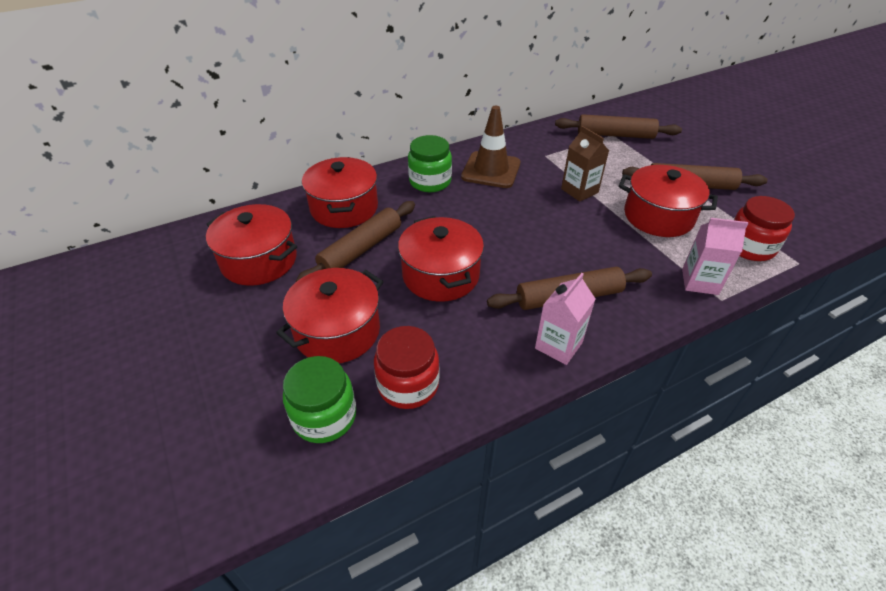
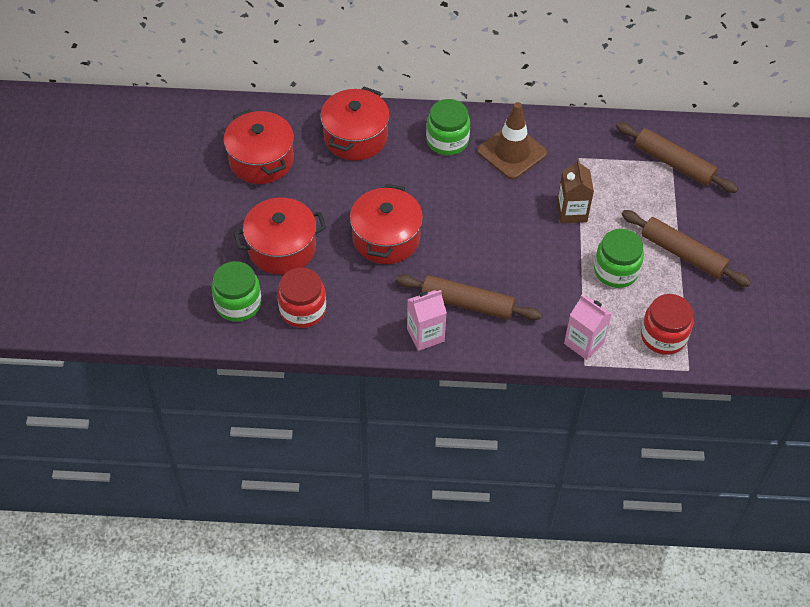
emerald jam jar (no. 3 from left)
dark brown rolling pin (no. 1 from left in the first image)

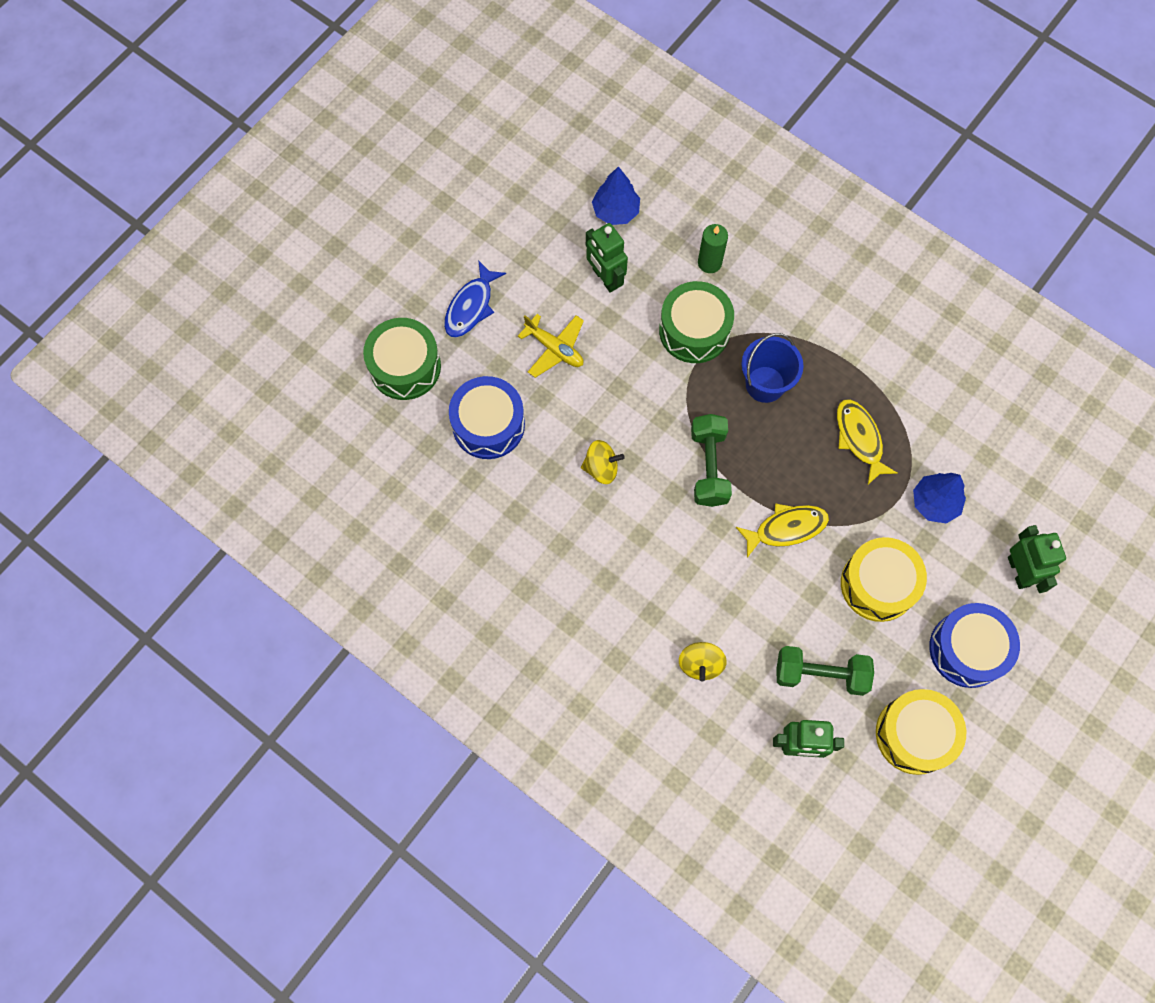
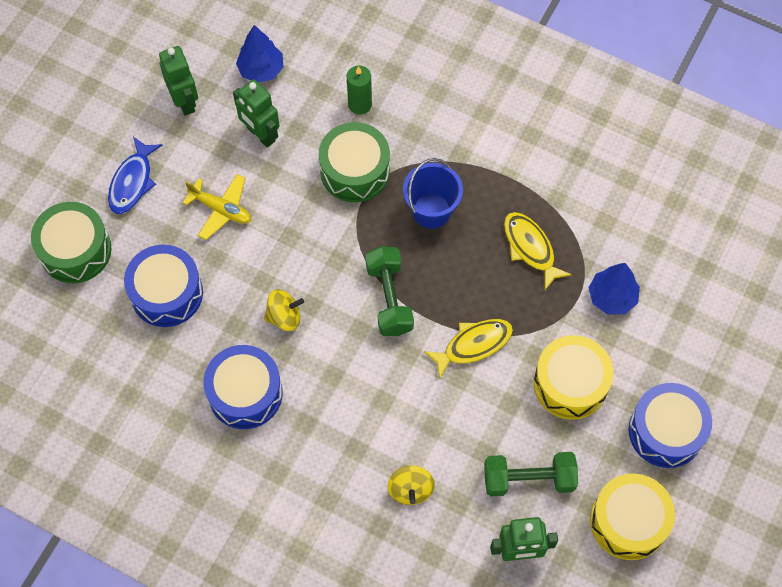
emerald robot figure (no. 1 from left)
cobalt drum (no. 2 from left)

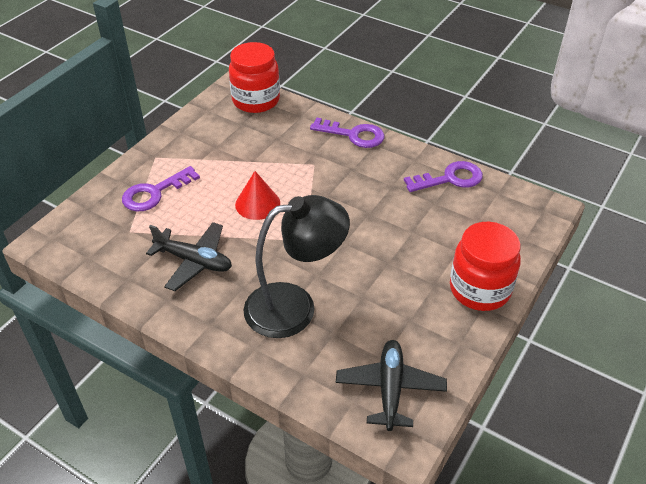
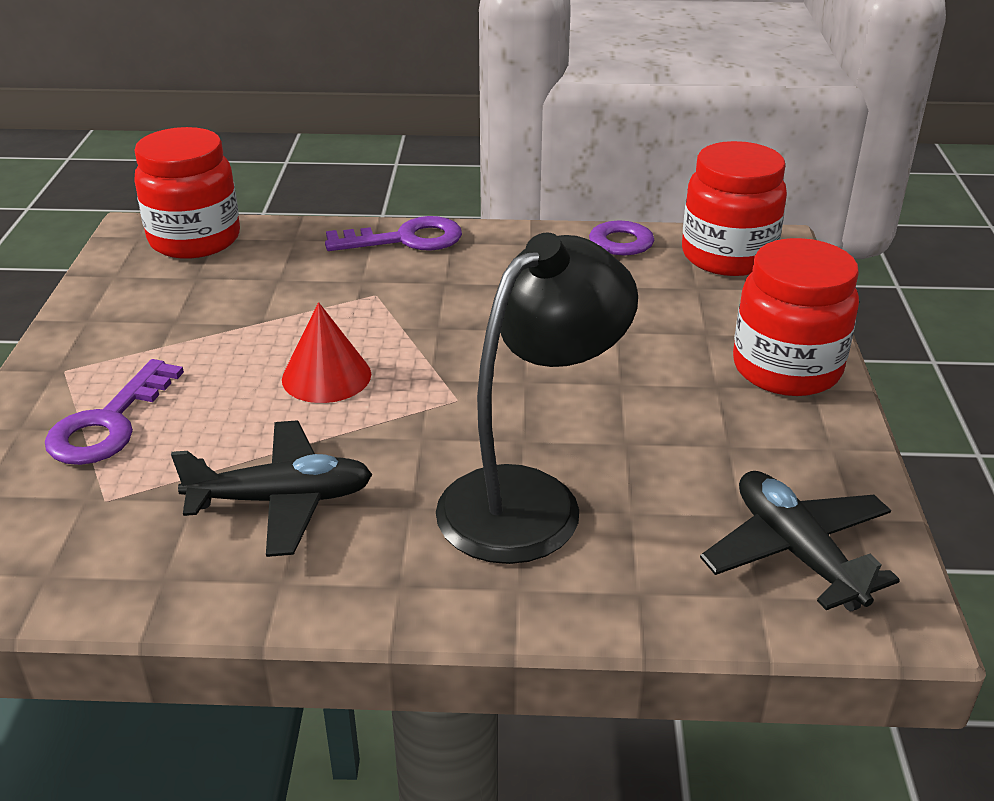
scarlet jam jar (no. 2 from left)

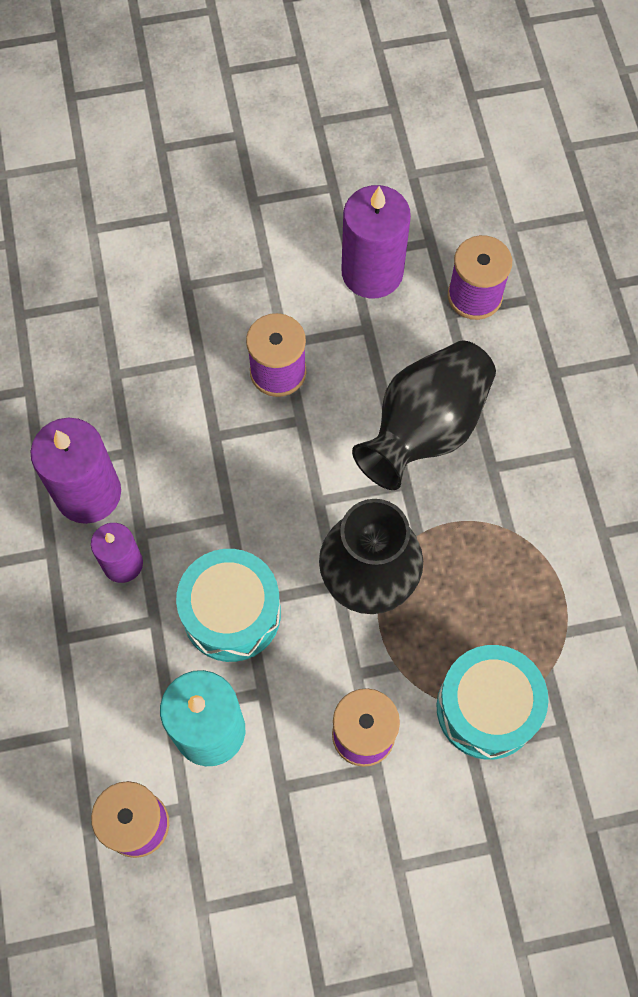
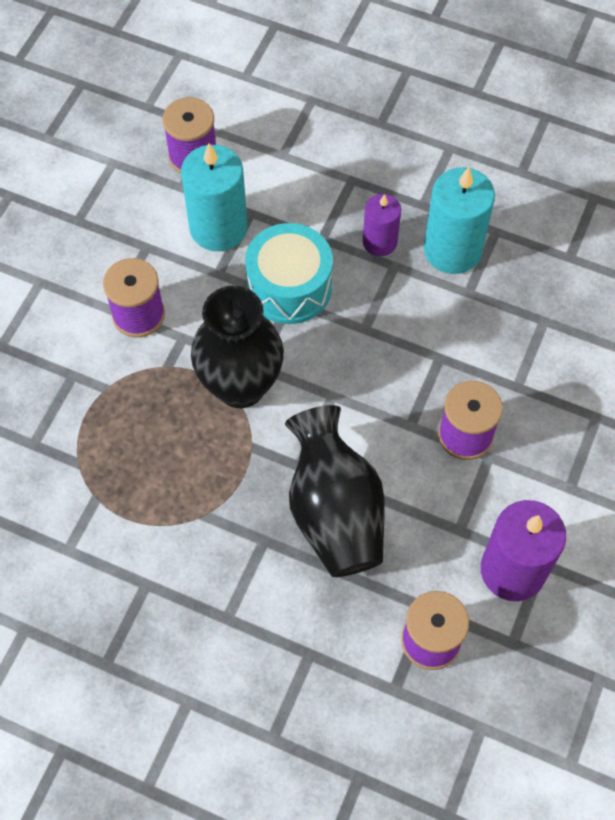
aqua wax candle (no. 2 from left)
aqua drum (no. 2 from left in the first image)

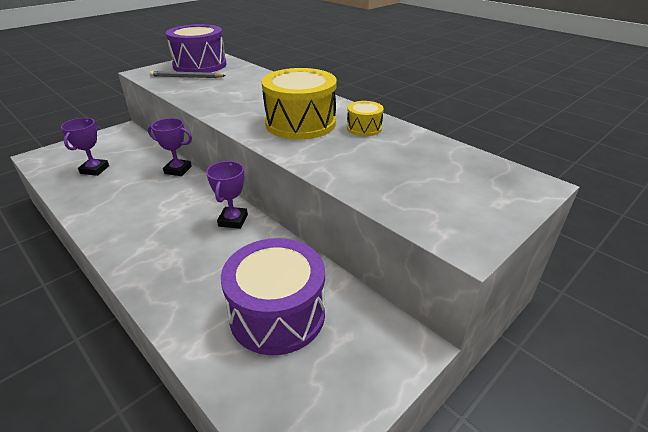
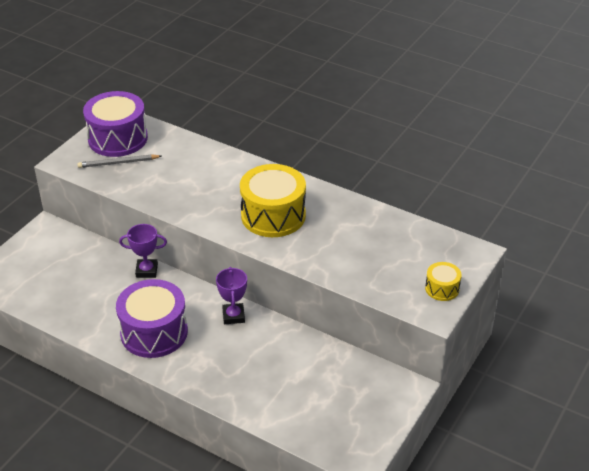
royal purple drum (no. 2 from left)
golden drum (no. 2 from left)
royal purple prize cup (no. 1 from left in the first image)

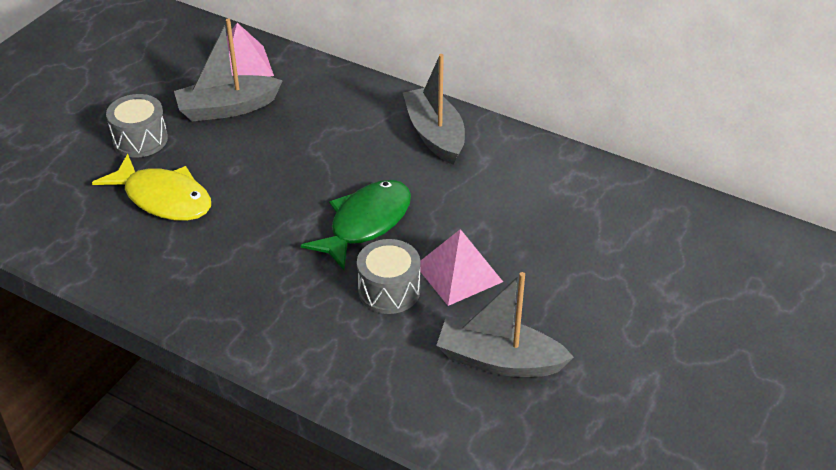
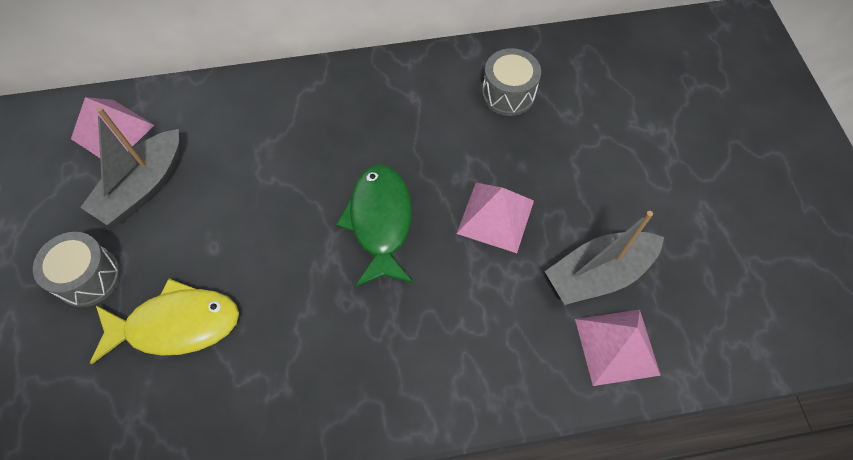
grey drum (no. 2 from left)
rosy solid pyramid (no. 3 from left)
grey sailboat (no. 2 from left in the first image)

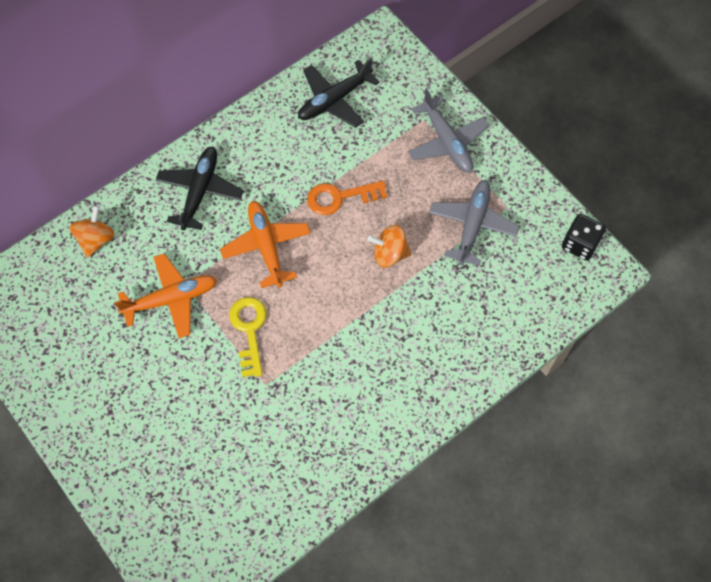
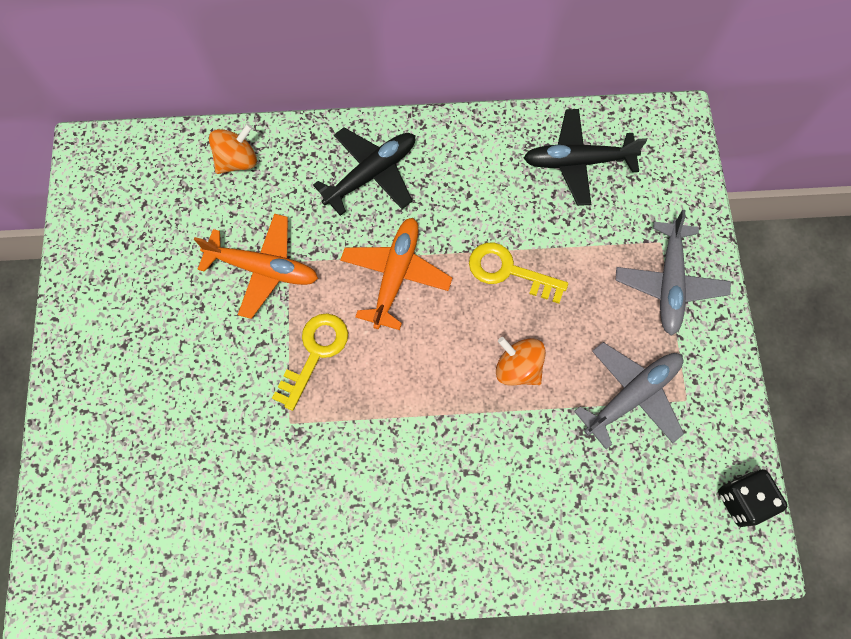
golden key (no. 2 from left)

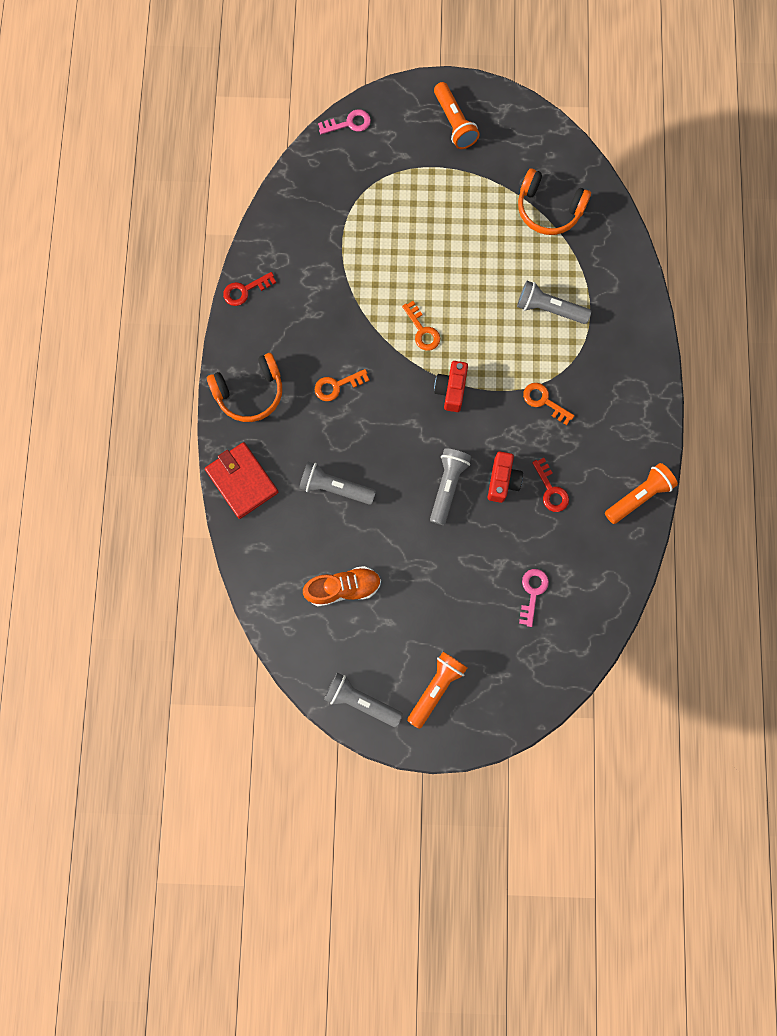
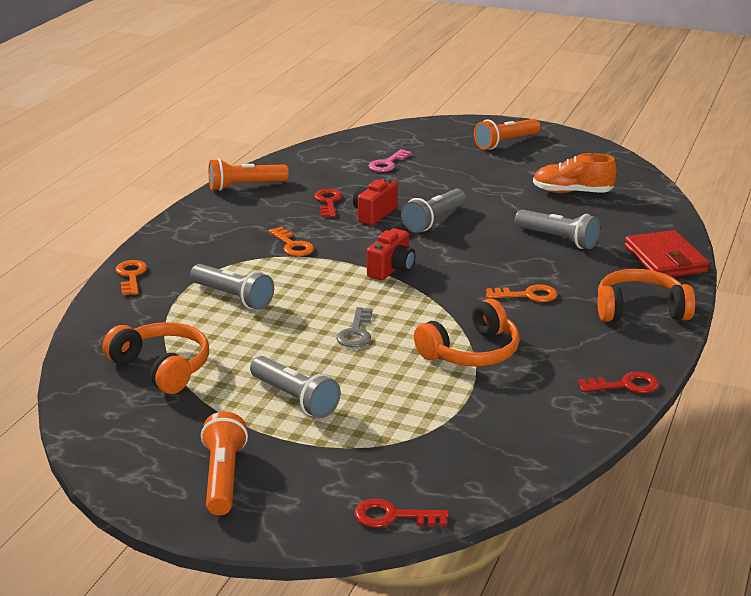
orange-coloured key (no. 1 from left)
grey flashlight (no. 2 from left)
grey key
scarlet key (no. 2 from left)
orange-coloured over-ear headphones (no. 2 from left)

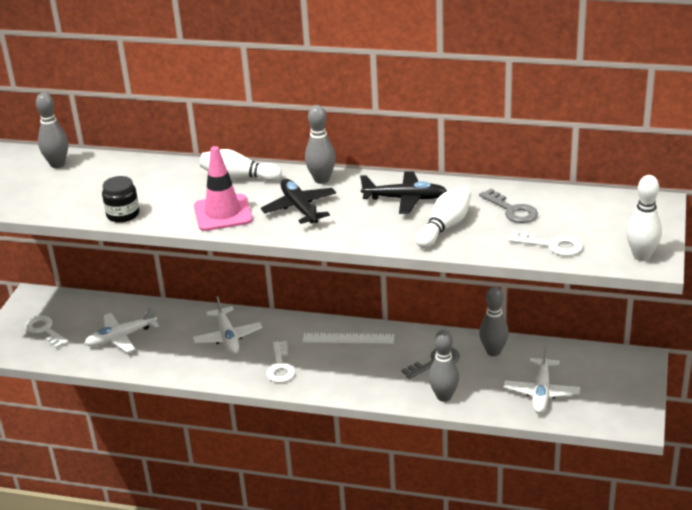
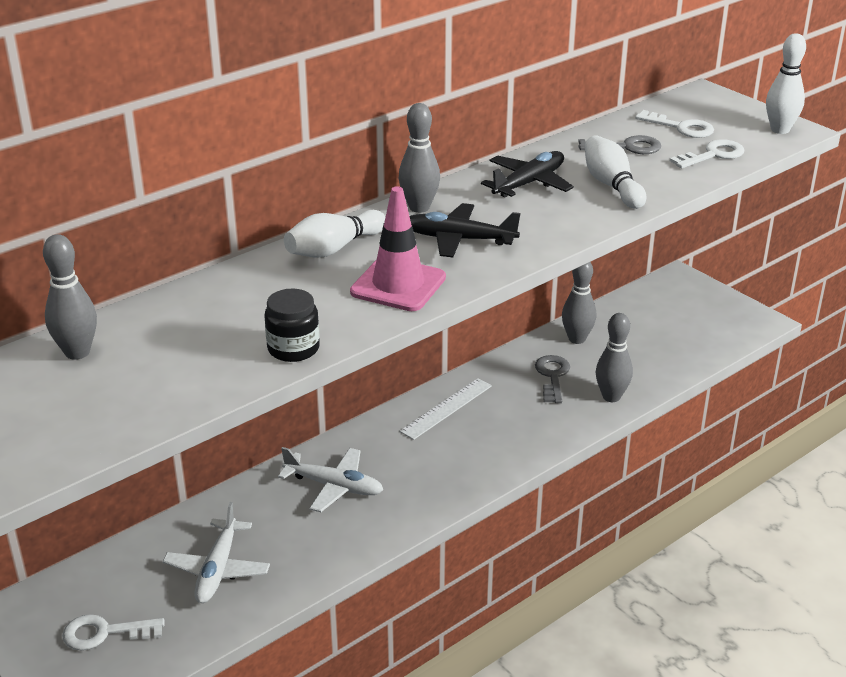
pure white key (no. 2 from left)
pure white toy plane (no. 3 from left in the first image)

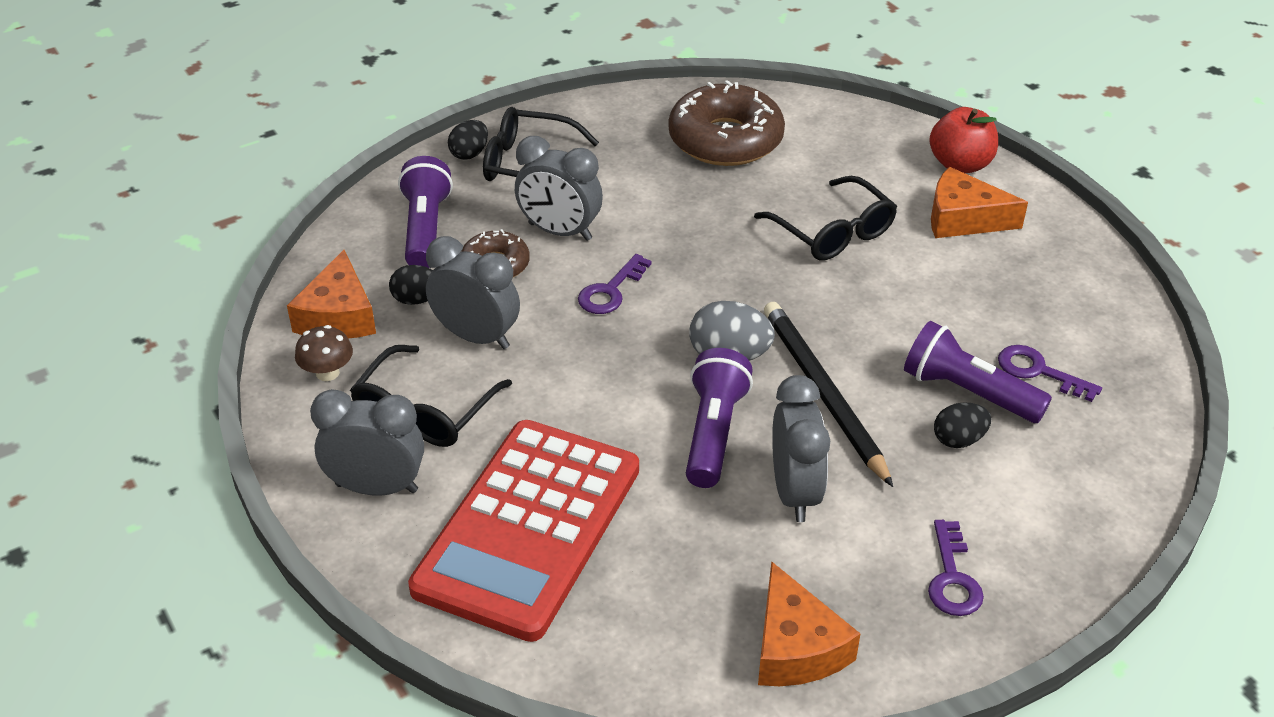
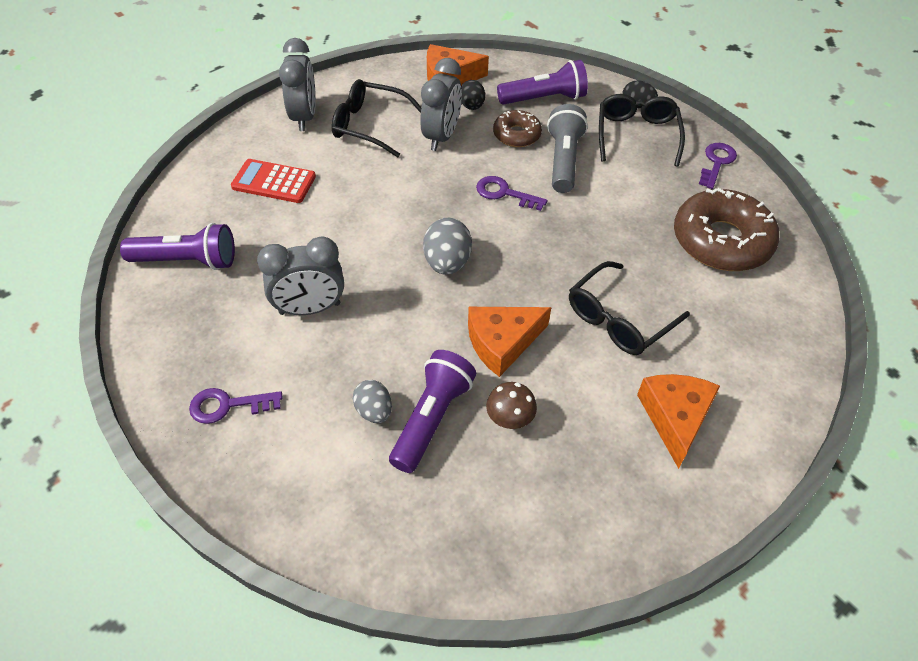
royal purple flashlight (no. 1 from left)
scarlet adding machine
grey toy egg (no. 1 from left)
orange-coloured piece of cheese (no. 2 from left)
dark brown fungus
grey flashlight
royal purple key (no. 3 from left)
jet-black wooden pencil
scarlet toy apple

